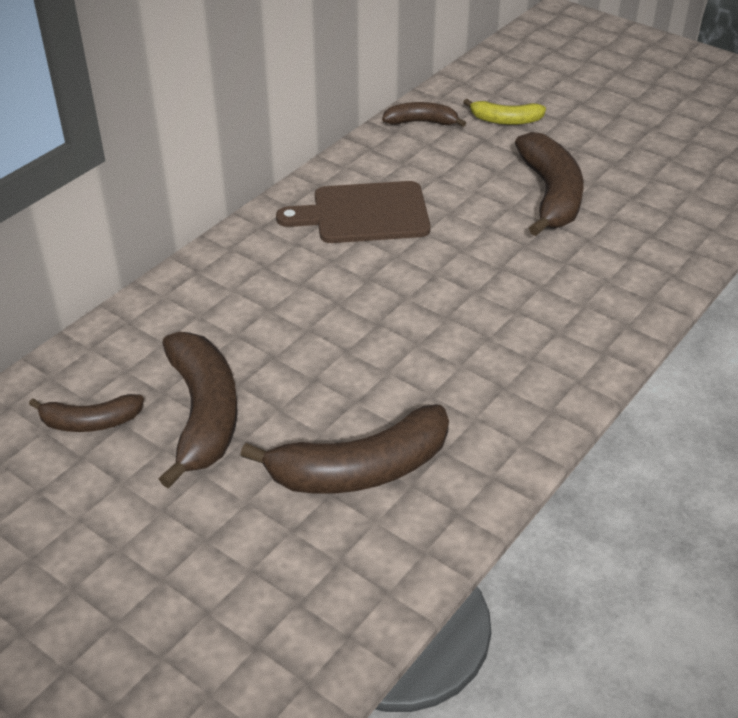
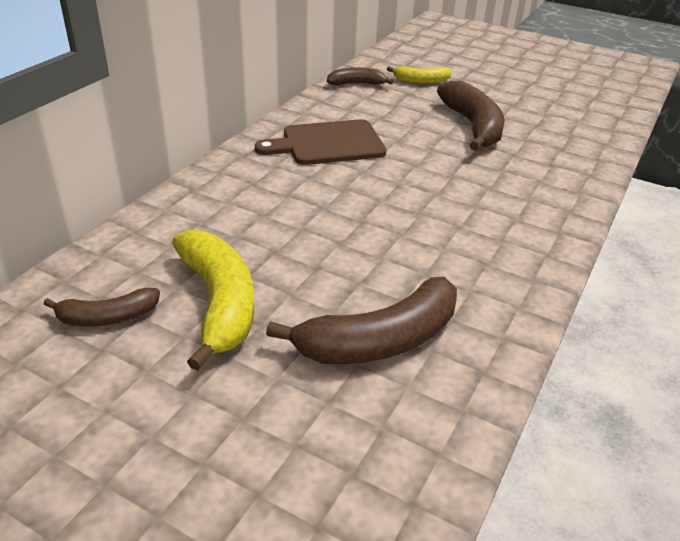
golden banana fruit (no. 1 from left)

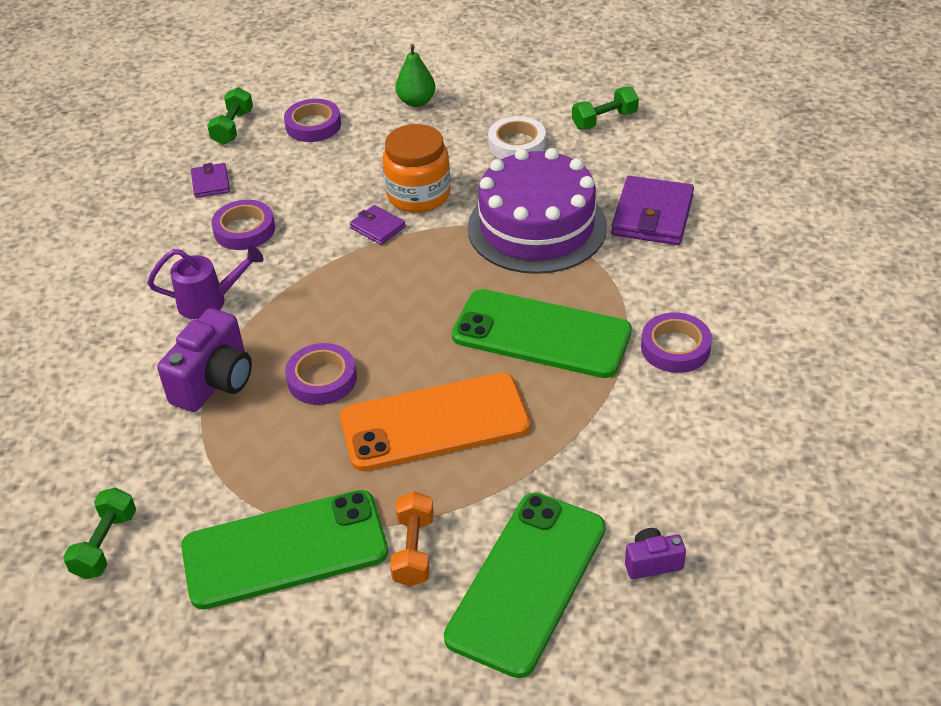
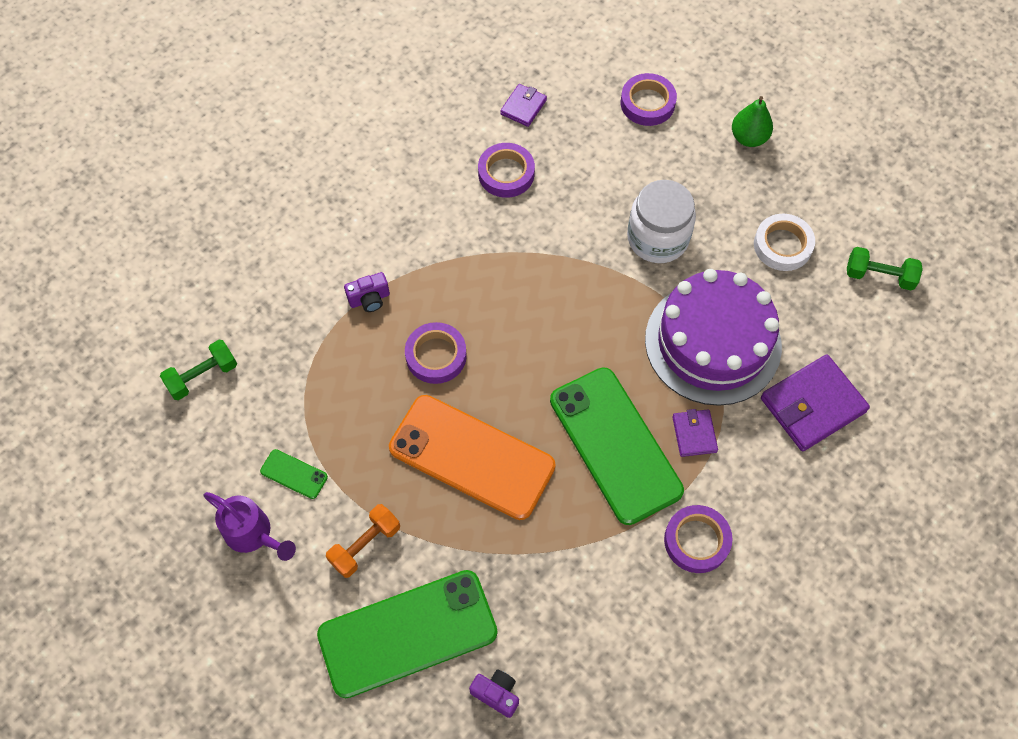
royal purple watering can
emerald phone (no. 1 from left)
royal purple compact camera (no. 1 from left)
pure white jam jar
royal purple billfold (no. 2 from left)
emerald hand weight (no. 2 from left in the first image)

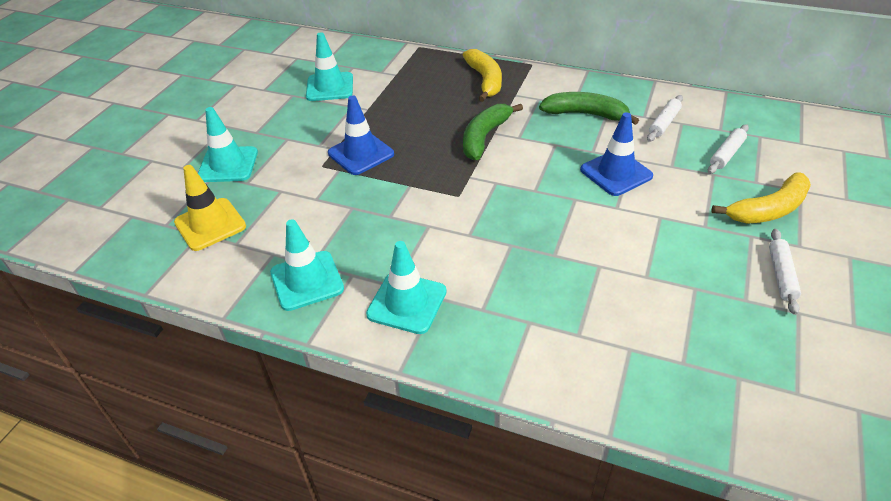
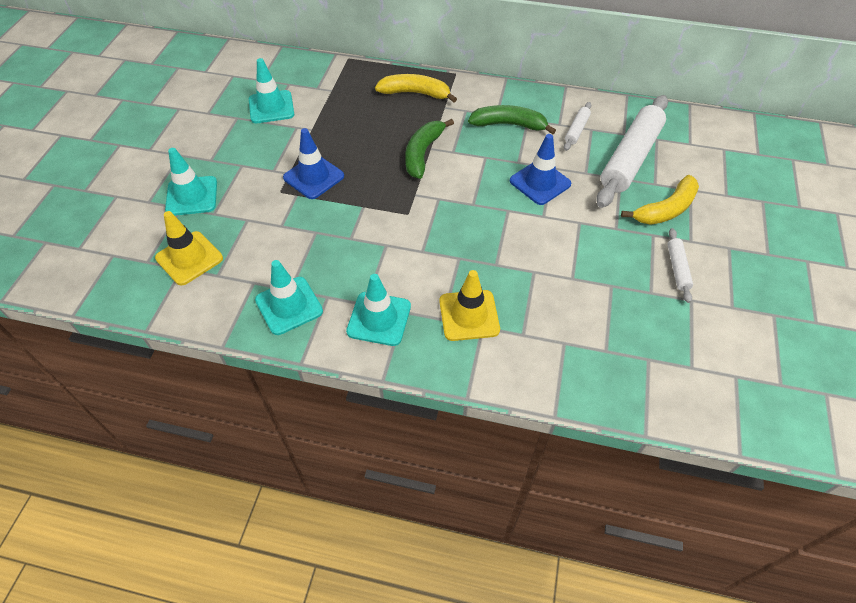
golden banana fruit (no. 1 from left)
golden safety cone (no. 2 from left)
pure white rolling pin (no. 2 from left)

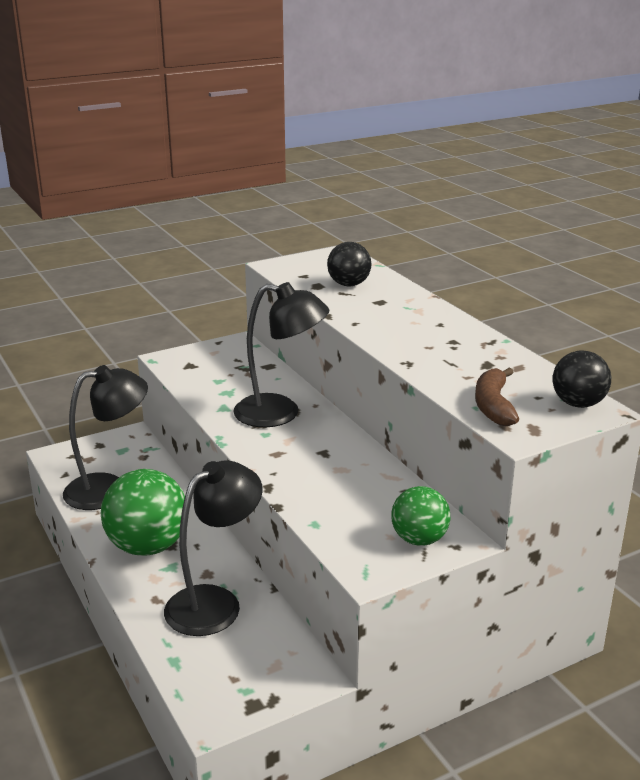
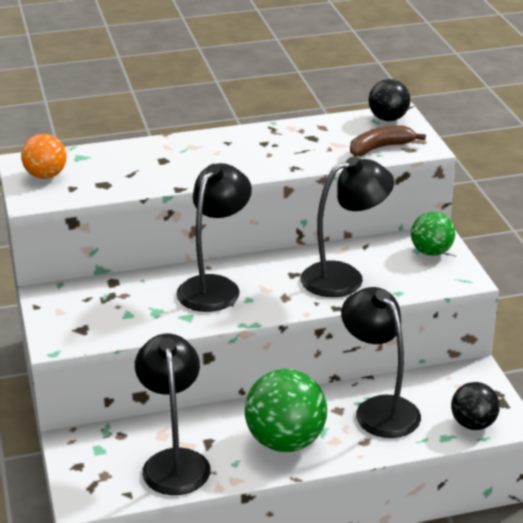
orange-coloured sphere
jet-black reading lamp (no. 3 from left)
dark brown banana fruit
jet-black sphere (no. 2 from left)

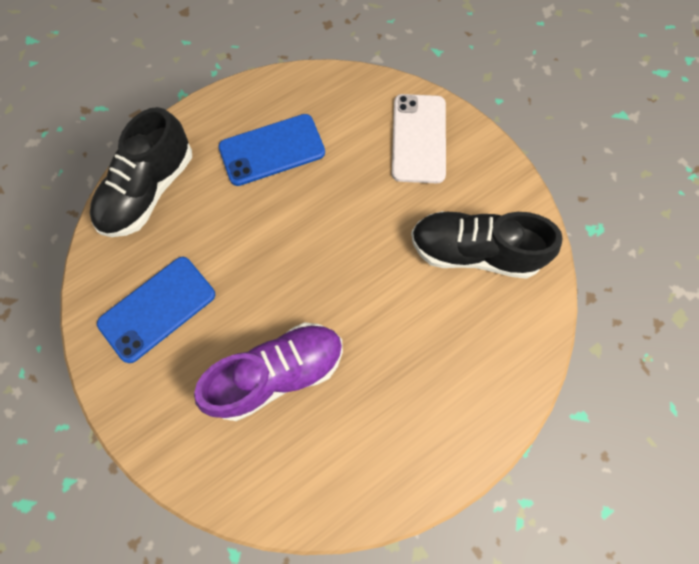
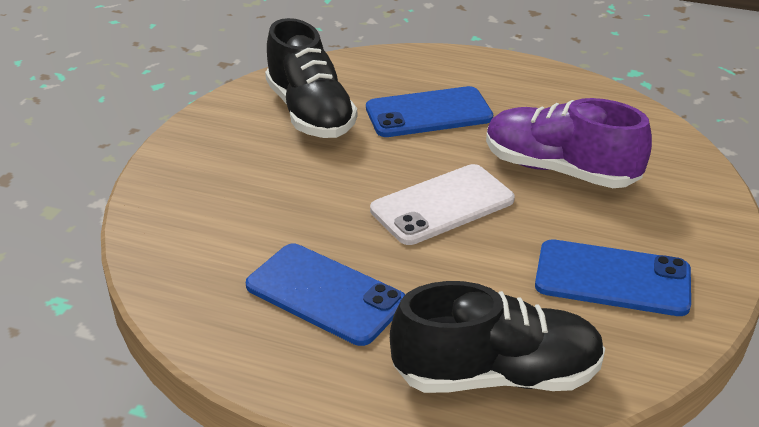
cobalt phone (no. 2 from left)
pure white phone

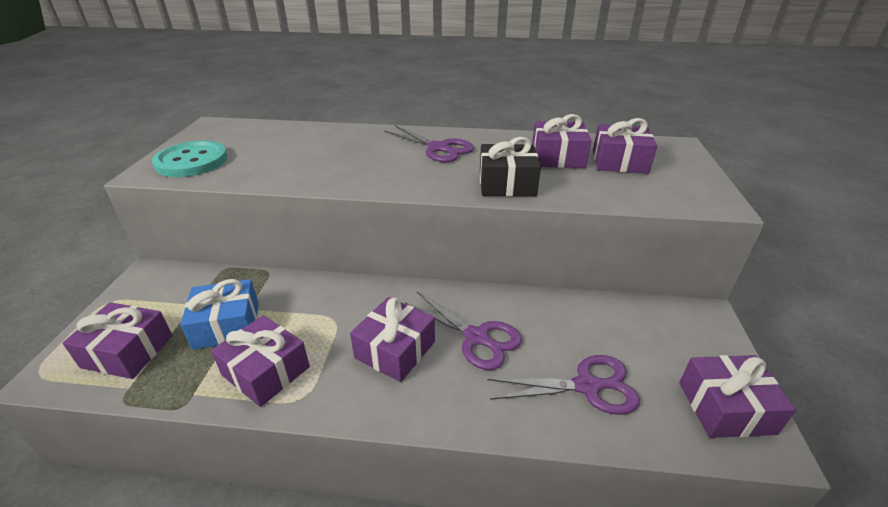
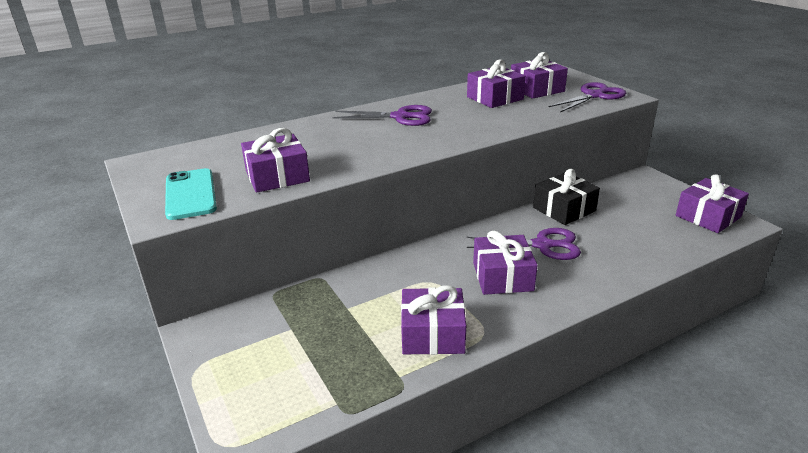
aqua phone
royal purple present (no. 1 from left)
jet-black present
royal purple pair of scissors (no. 3 from left)
cobalt present

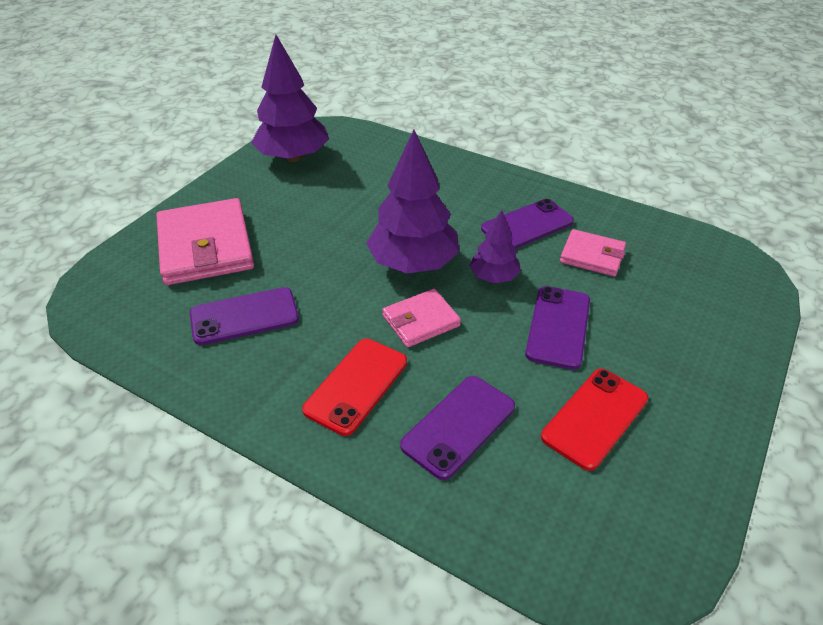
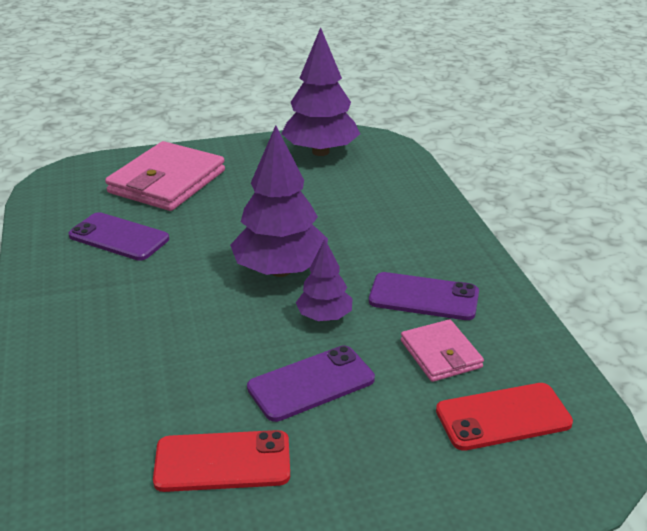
scarlet phone (no. 2 from left)
rosy billfold (no. 2 from left in the first image)
royal purple phone (no. 2 from left in the first image)

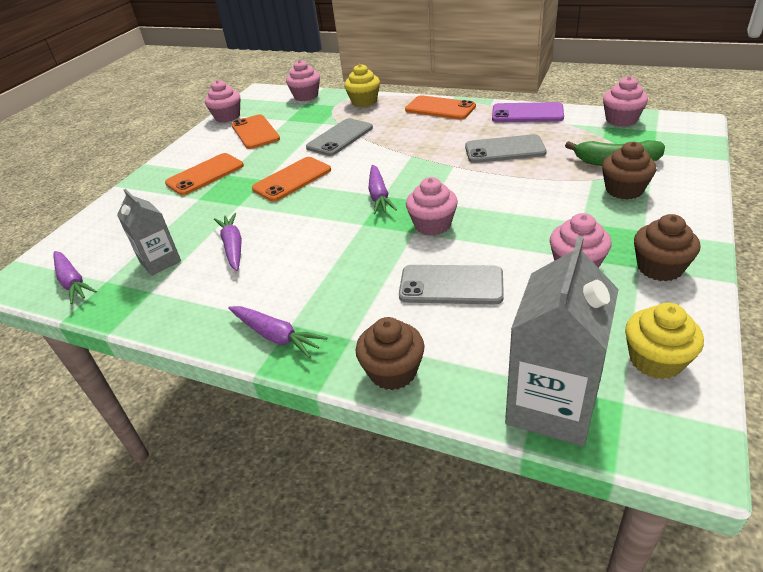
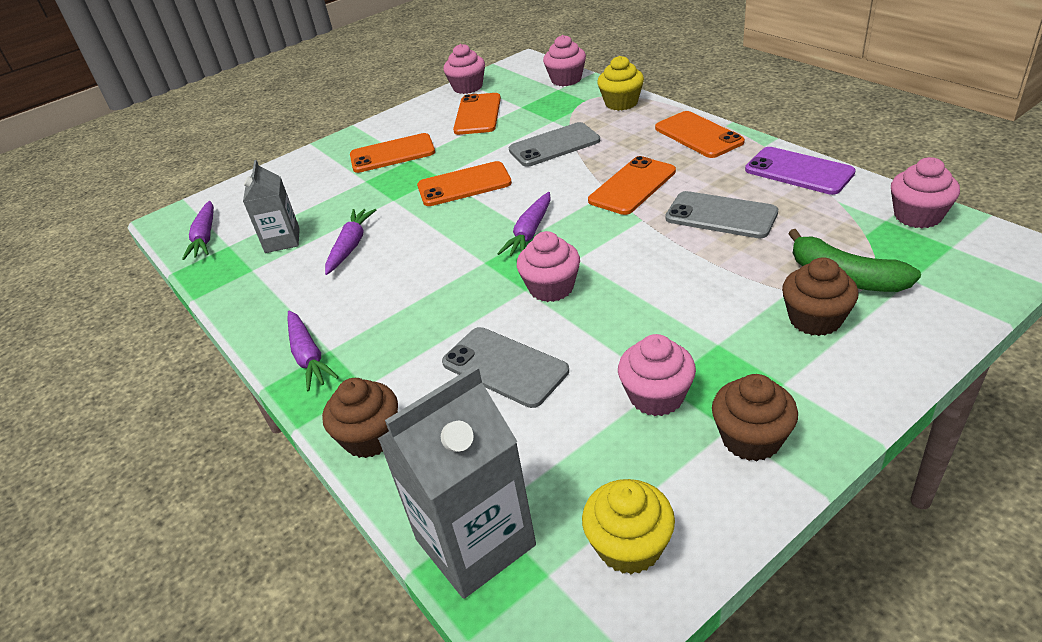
orange-coloured phone (no. 4 from left)

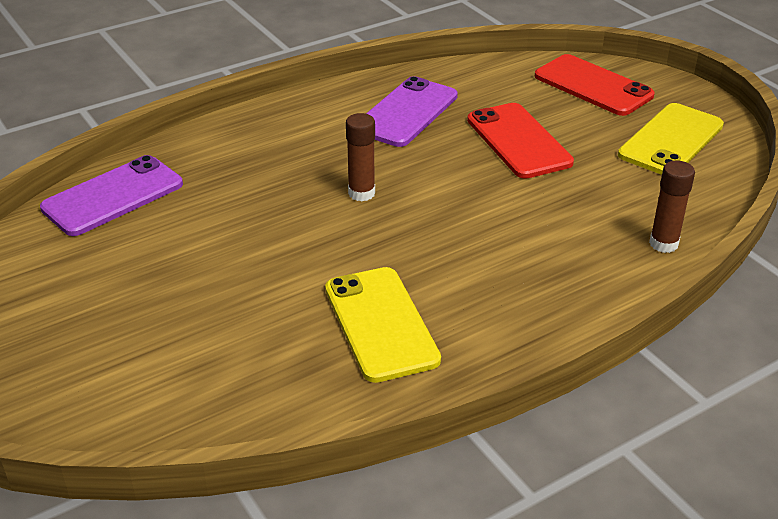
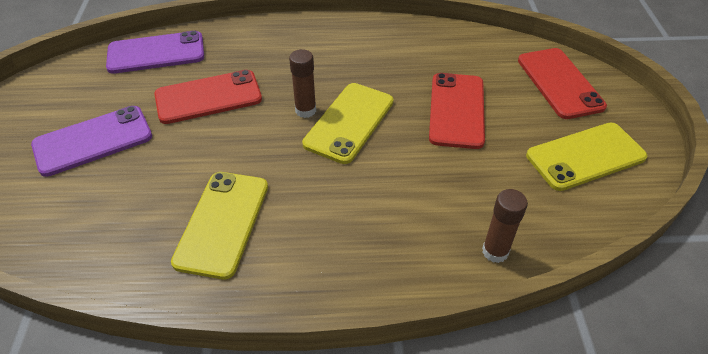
royal purple phone (no. 1 from left)
scarlet phone (no. 1 from left)
golden phone (no. 2 from left)

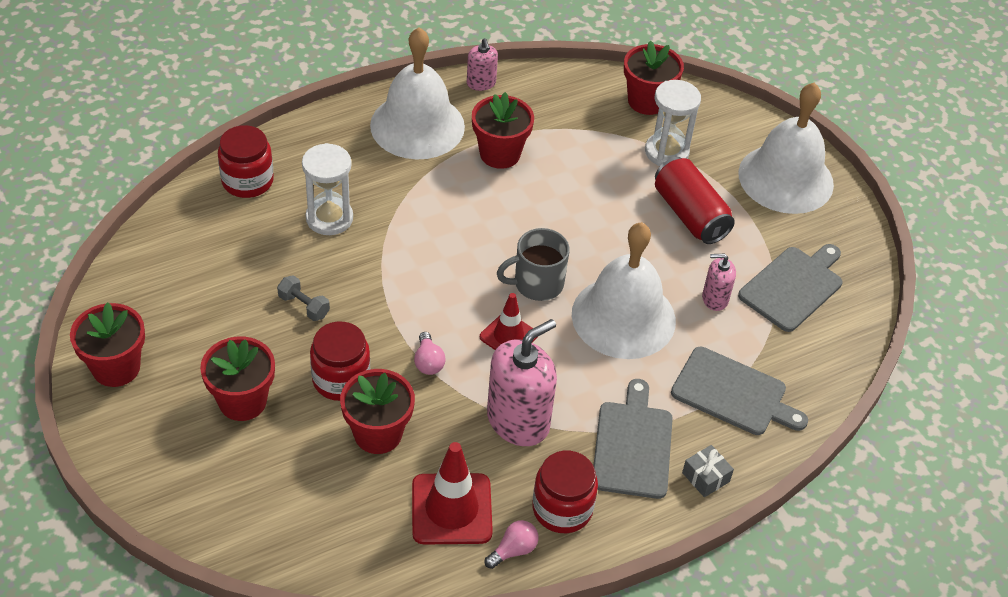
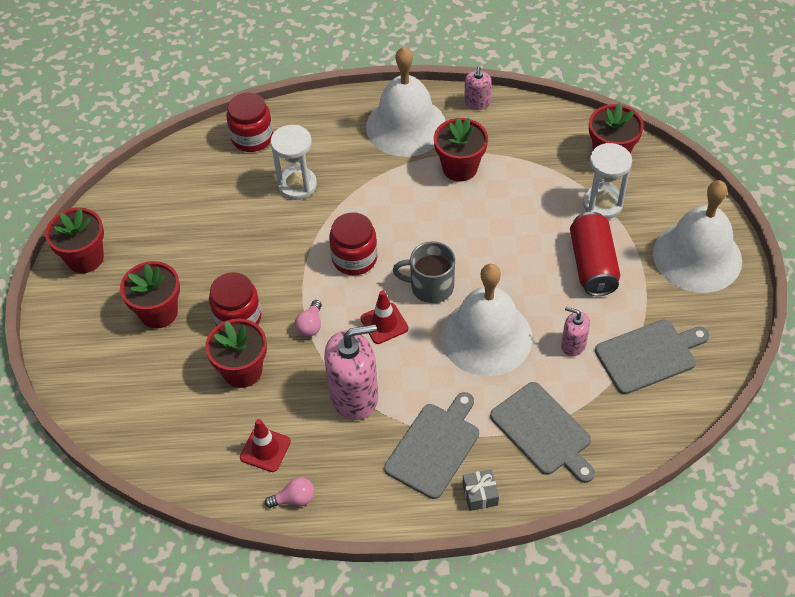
scarlet safety cone (no. 1 from left)
scarlet jam jar (no. 3 from left)
grey hand weight

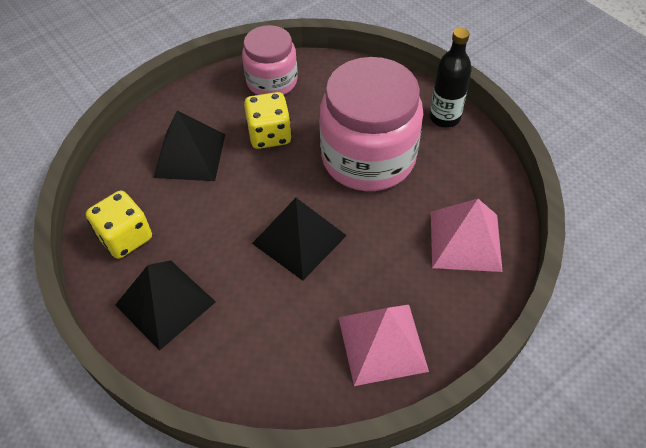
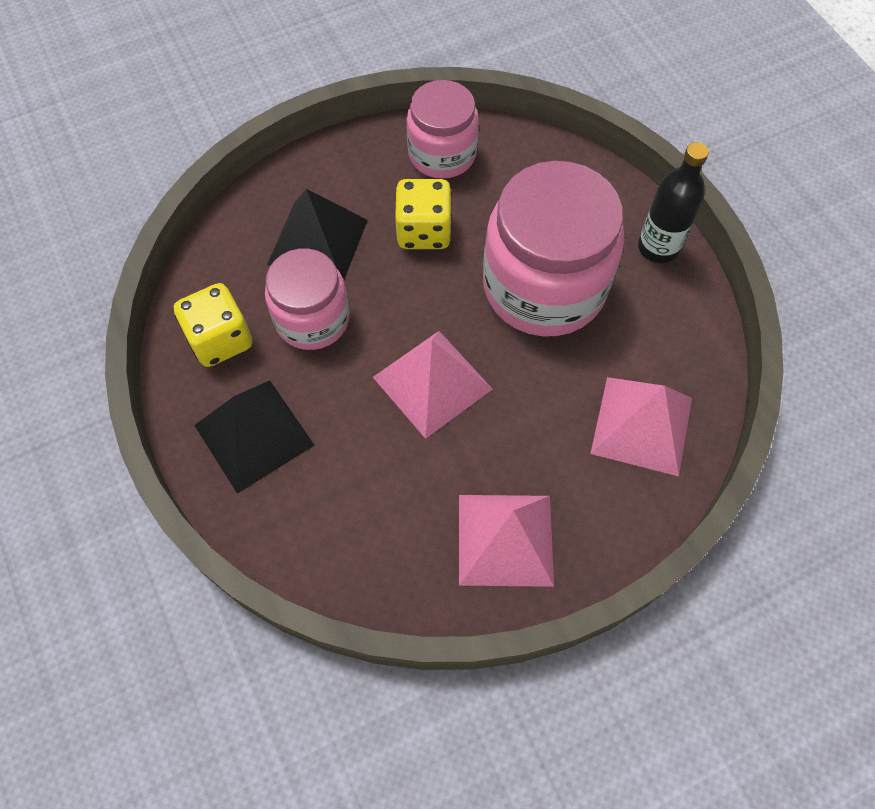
rosy jam jar (no. 1 from left)
rosy solid pyramid (no. 1 from left)

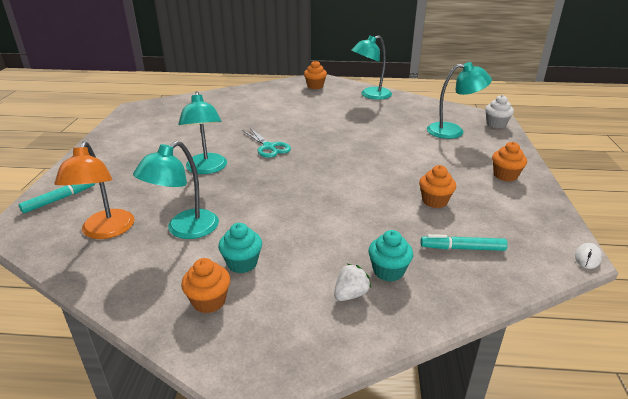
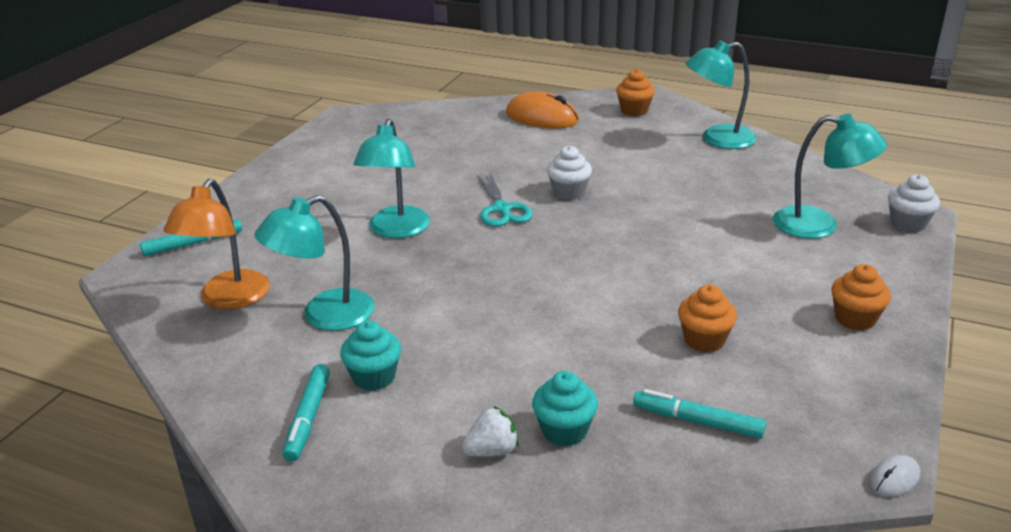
aqua marker pen (no. 2 from left)
orange-coloured computer mouse
pure white fairy cake (no. 1 from left)

